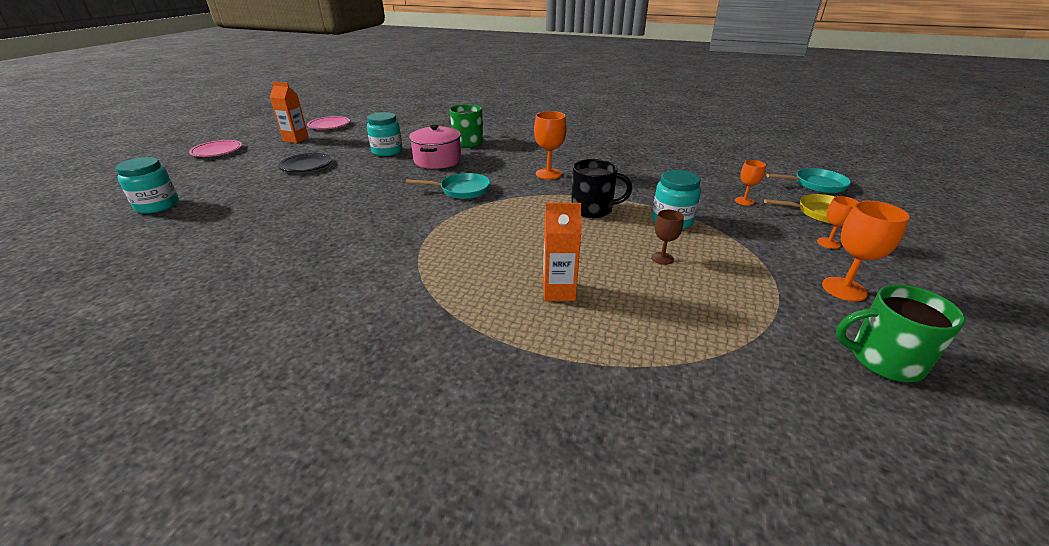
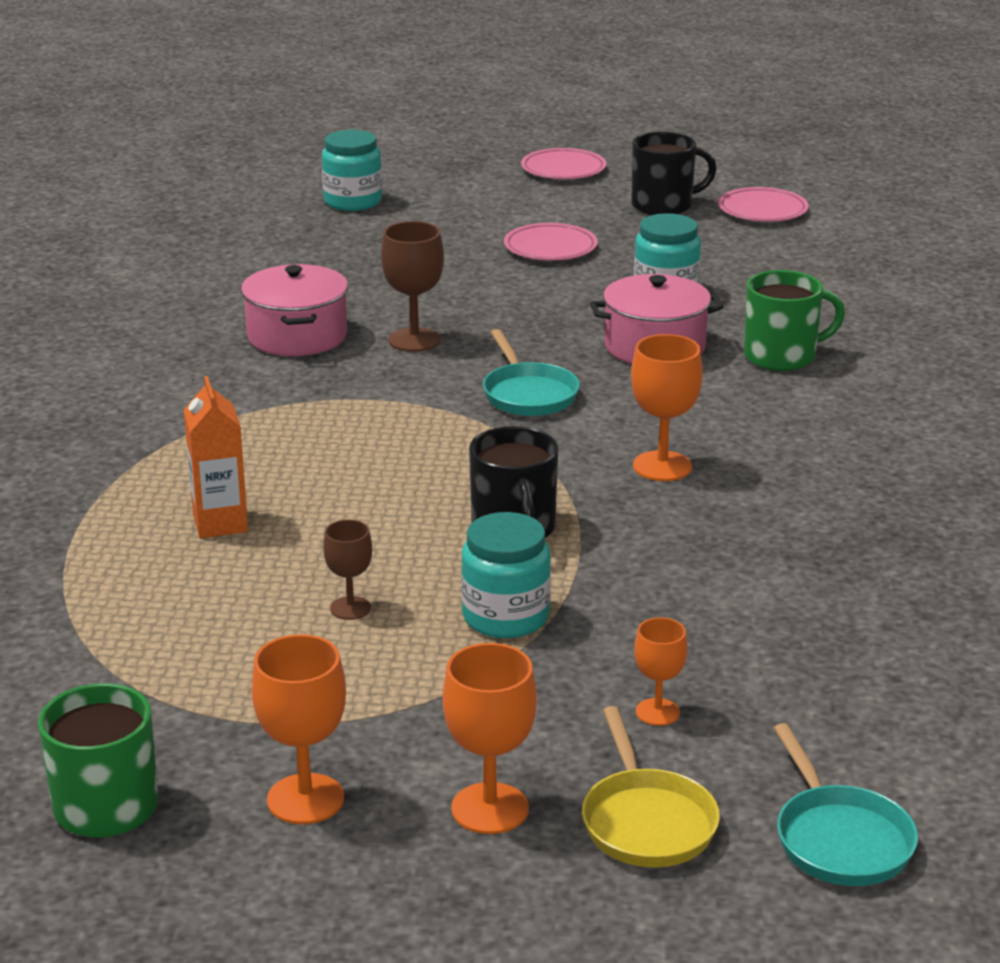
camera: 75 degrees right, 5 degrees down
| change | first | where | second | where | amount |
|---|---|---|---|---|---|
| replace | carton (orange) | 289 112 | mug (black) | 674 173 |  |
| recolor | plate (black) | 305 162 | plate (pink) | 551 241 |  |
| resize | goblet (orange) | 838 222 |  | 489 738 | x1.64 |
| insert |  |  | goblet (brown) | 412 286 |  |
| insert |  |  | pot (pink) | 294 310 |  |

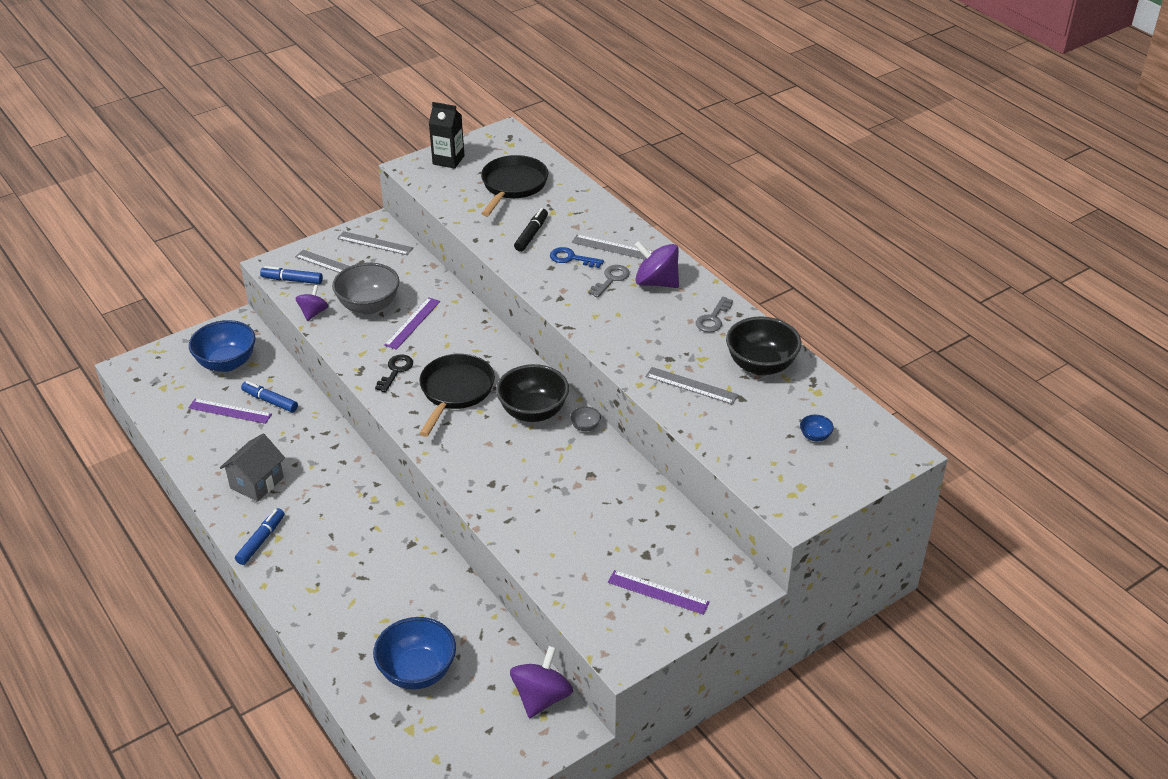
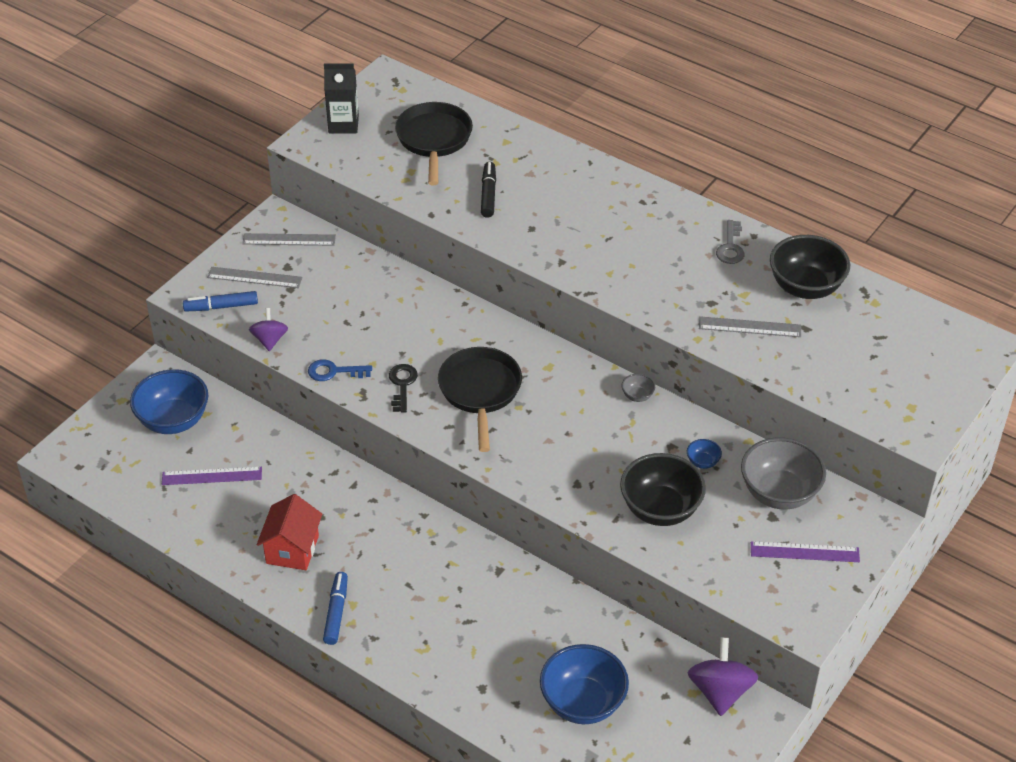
camera: 20 degrees left, 5 degrees up
| change | first | where | second | where | amount |
|---|---|---|---|---|---|
| delete | ruler (grey) | 612 247 |  |  |  |
| delete | spinning top (purple) | 656 264 |  |  |  |
| move | key (blue) | 577 257 |  | 340 370 |  |
| move | bowl (grey) | 365 288 |  | 783 473 |  |
| delete | key (grey) | 609 281 |  |  |  |
| delete | ruler (purple) | 412 323 |  |  |  |
| move | bowl (black) | 532 393 |  | 663 489 |  |
| delete | marker (blue) | 269 396 |  |  |  |
| move | bowl (blue) | 817 428 |  | 704 454 |  |
| recolor | house (grey) | 252 468 | house (red) | 289 532 |  |

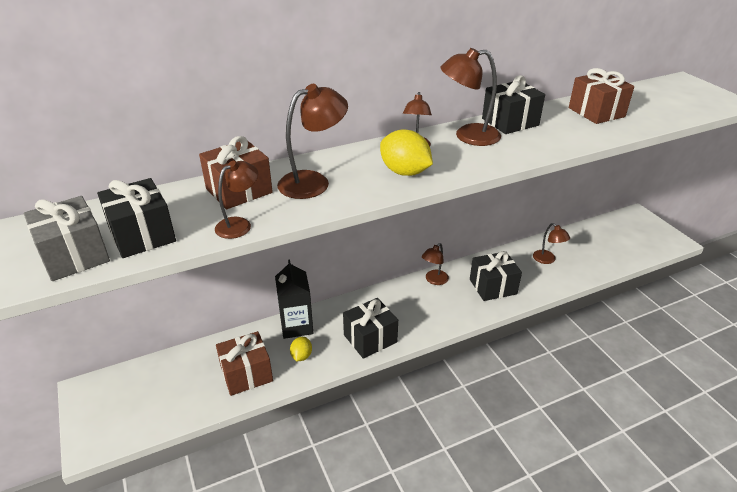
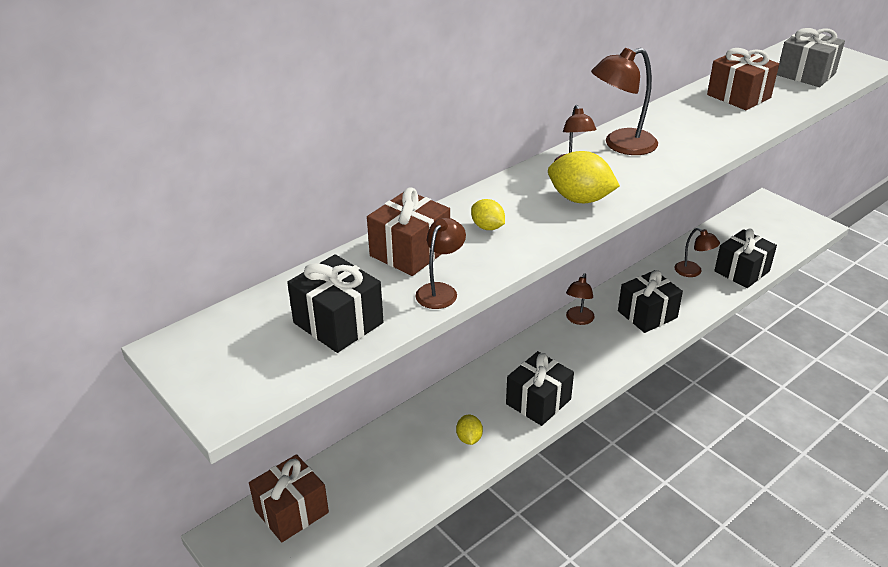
camera: 15 degrees left, 0 degrees up
| change | first | where | second | where | amount |
|---|---|---|---|---|---|
| move | gift (black) | 513 105 |  | 745 258 |  |
| replace | lamp (brown) | 312 141 | lemon (yellow) | 488 214 |  |
| move | gift (grey) | 67 238 |  | 811 57 |  |
| delete | carton (black) | 294 299 |  |  |  |
| move | gift (brown) | 244 363 |  | 289 498 |  |

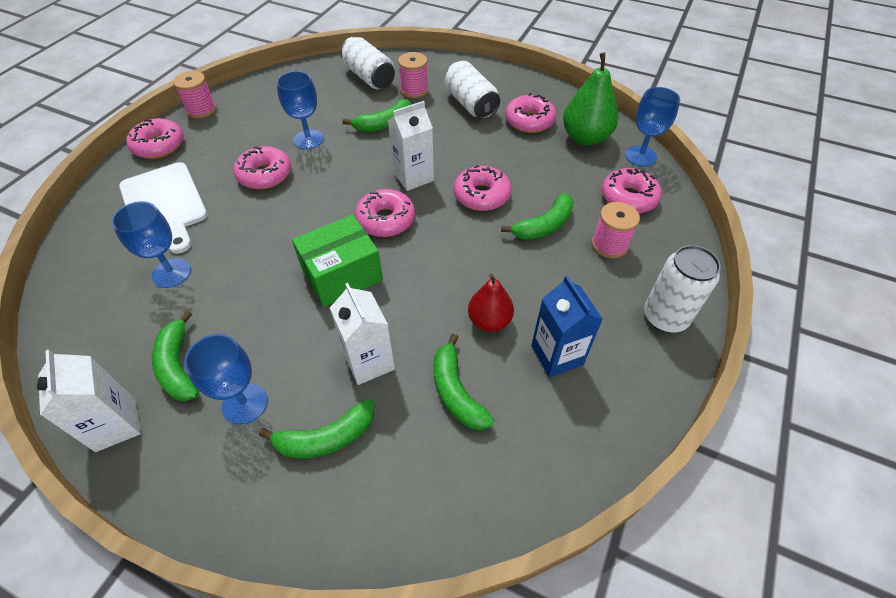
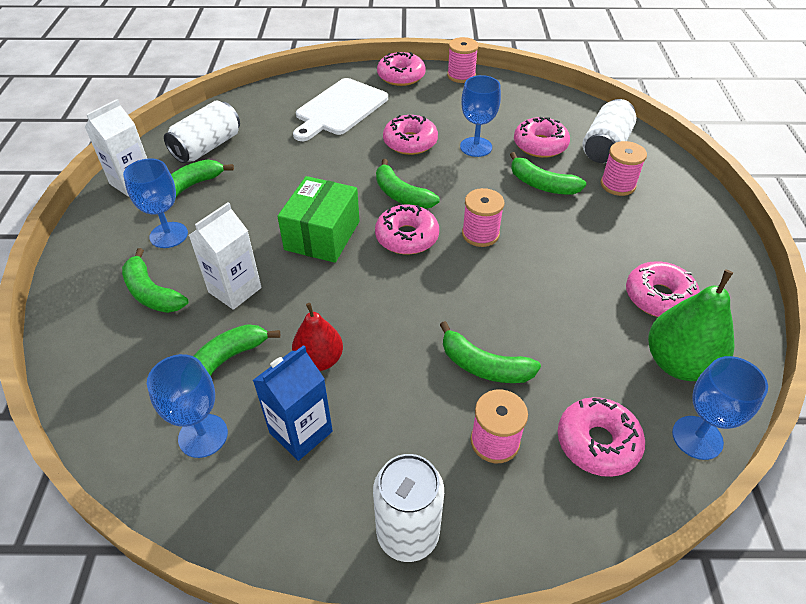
camera: 65 degrees right, 5 degrees down
| change | first | where | second | where | amount |
|---|---|---|---|---|---|
| move | can (white) | 472 90 |  | 202 132 |  |
| replace | carton (white) | 411 146 | spool (pink) | 483 217 |  |
| move | donut (pink) | 482 188 |  | 542 137 |  |
| move | goblet (blue) | 151 244 |  | 187 406 |  |
| rotate | box (green) | 337 261 |  | 318 219 | 75 degrees clockwise |
| insert |  |  | banana (green) | 408 184 |  |

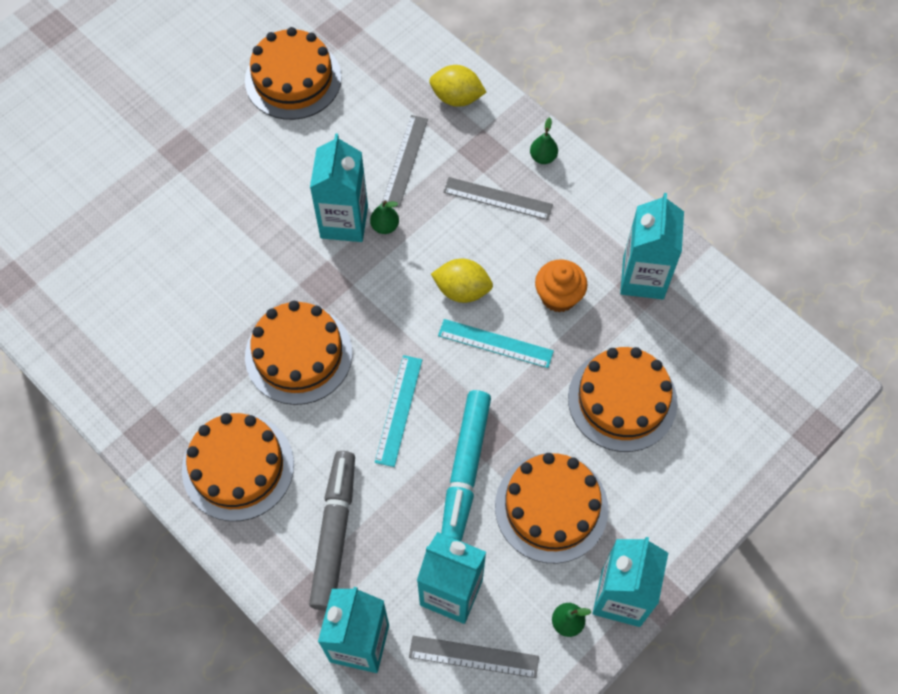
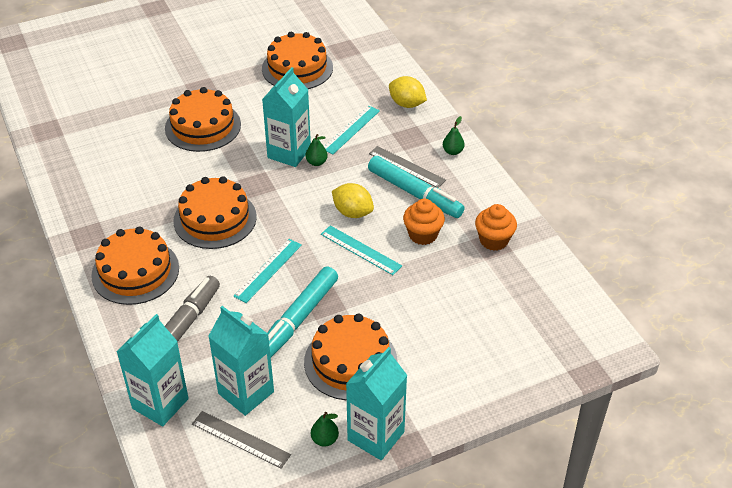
camera: 20 degrees right, 20 degrees down
| change | first | where | second | where | amount |
|---|---|---|---|---|---|
| recolor | ruler (grey) | 405 161 | ruler (turquoise) | 352 130 |  |
| replace | carton (turquoise) | 652 246 | cupcake (orange) | 496 227 |  |
| move | cake (orange) | 623 399 |  | 203 119 |  |
| insert |  |  | marker (turquoise) | 416 187 |  |

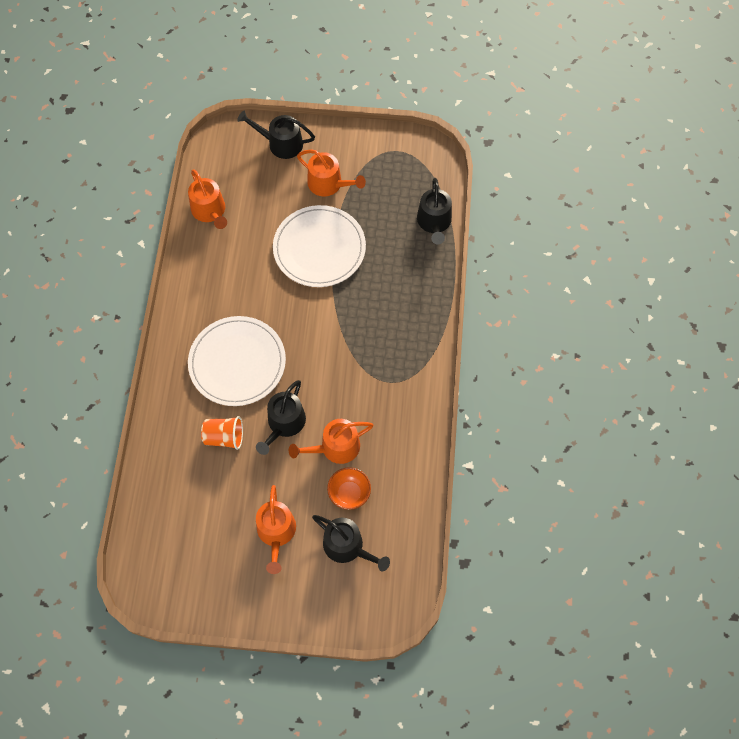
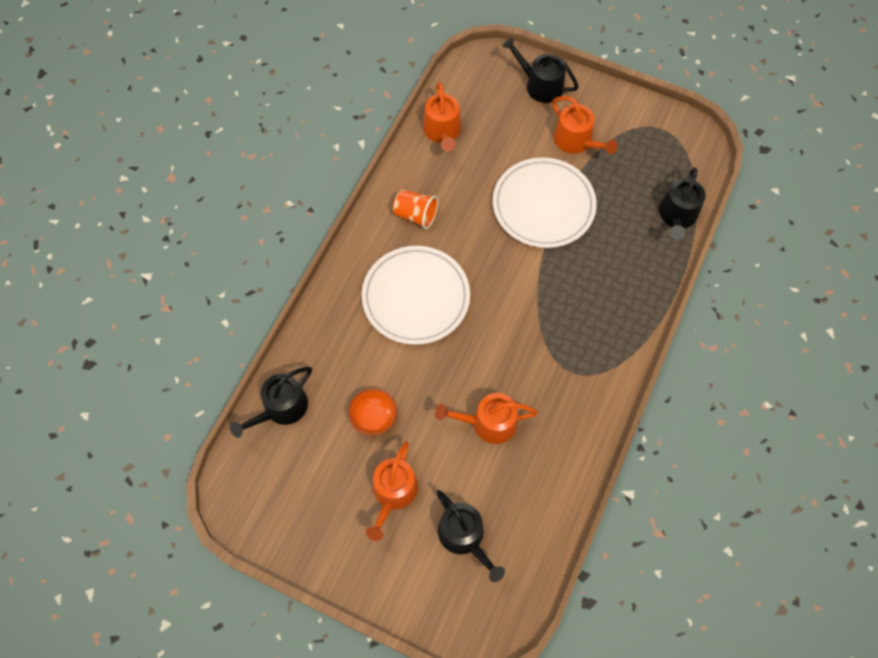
camera: 20 degrees right, 0 degrees up
| change | first | where | second | where | amount |
|---|---|---|---|---|---|
| move | watering can (black) | 281 417 |  | 271 402 |  |
| move | cup (orange) | 222 433 |  | 415 209 |  |
| move | bowl (orange) | 349 488 |  | 372 412 |  |

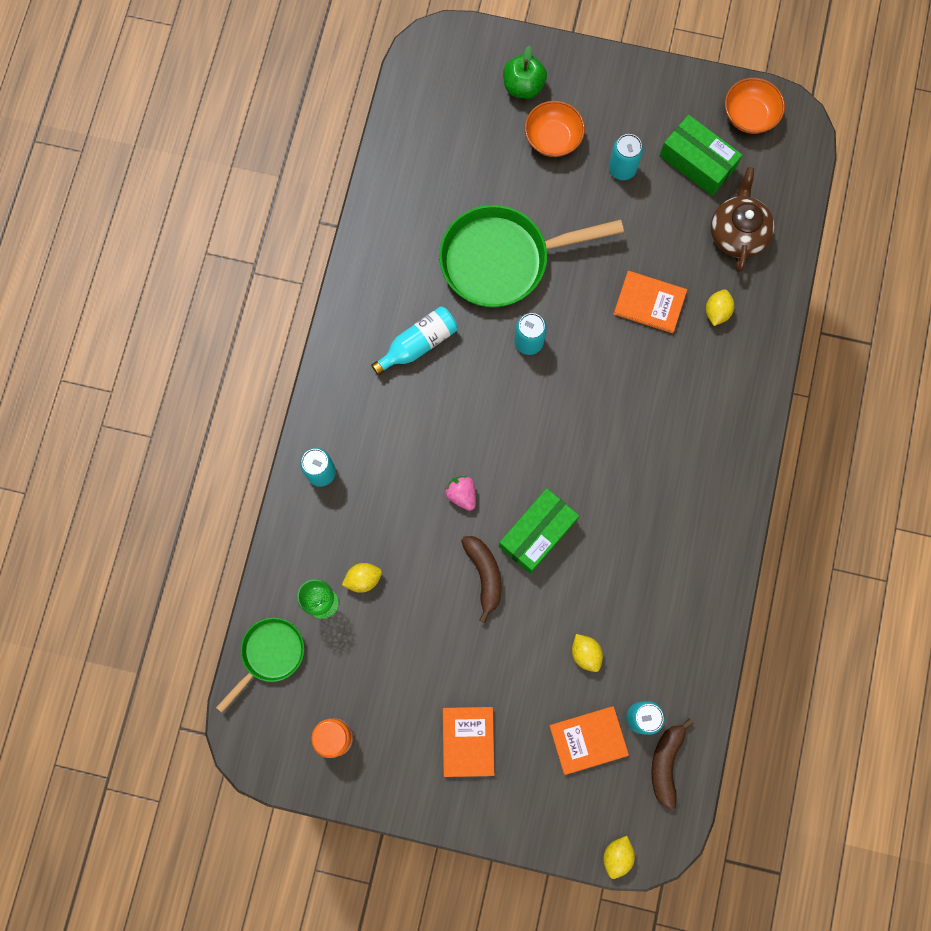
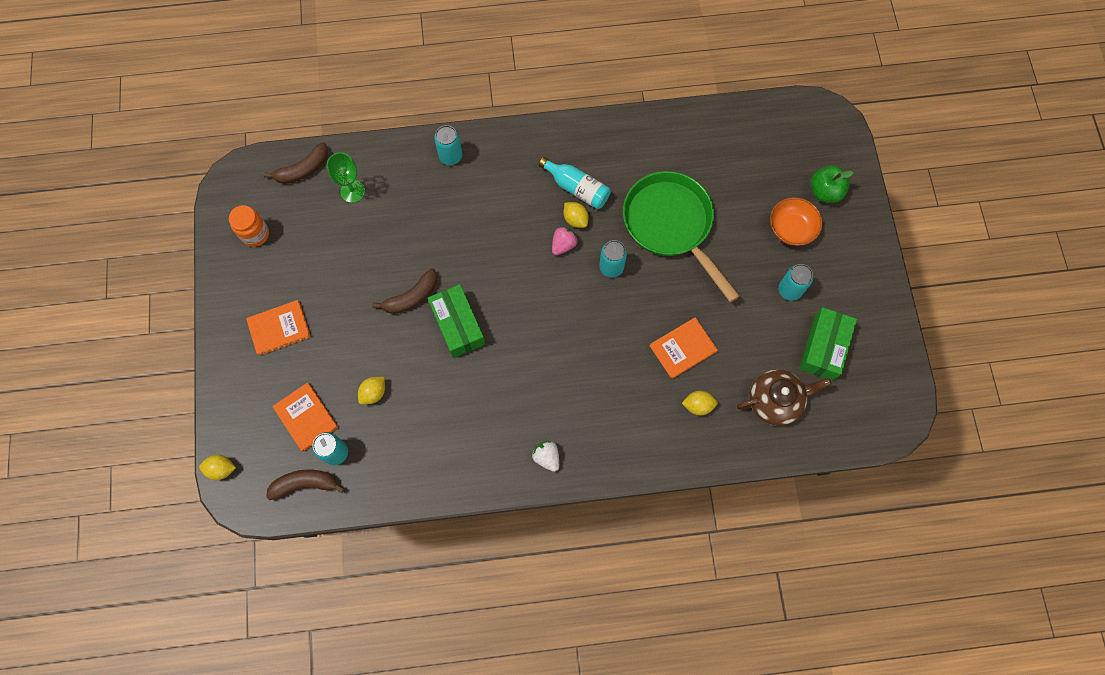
camera: 70 degrees right, 5 degrees down
| change | first | where | second | where | amount |
|---|---|---|---|---|---|
| delete | bowl (orange) | 755 106 |  |  |  |
| rotate | book (orange) | 650 302 |  | 684 348 | 60 degrees clockwise |
| move | strawberry (pink) | 460 493 |  | 565 240 |  |
| rotate | box (green) | 539 531 |  | 456 321 | 45 degrees clockwise |
| move | lemon (yellow) | 362 578 |  | 576 215 |  |
| replace | pan (green) | 260 665 | banana (brown) | 296 163 |  |
| insert |  |  | strawberry (white) | 545 456 |  |

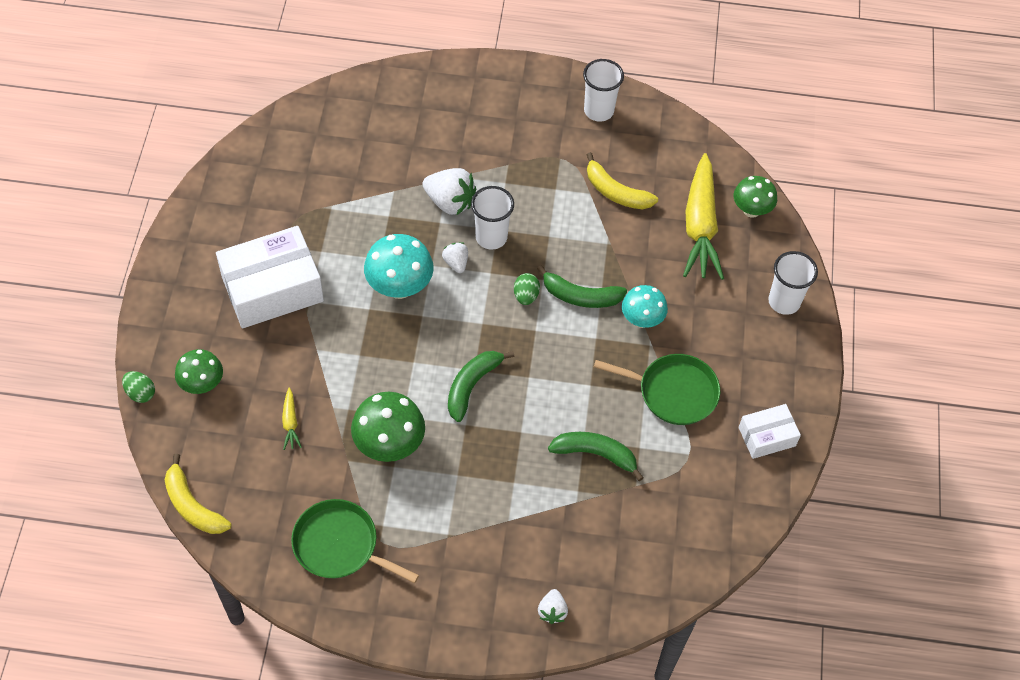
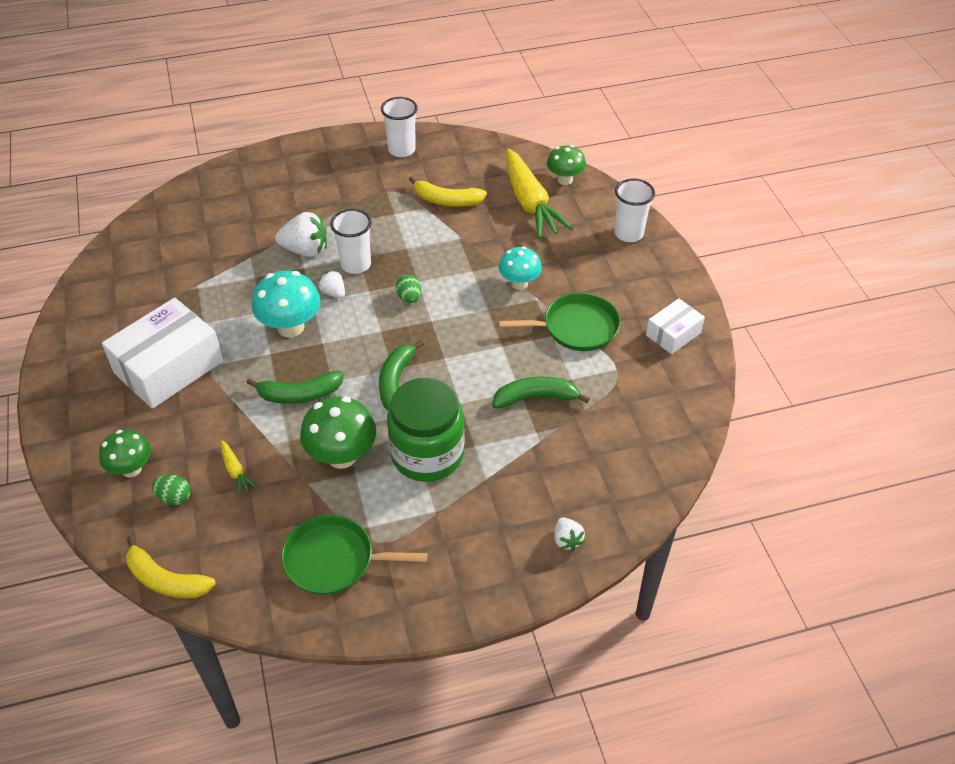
camera: 20 degrees left, 10 degrees down
| change | first | where | second | where | amount |
|---|---|---|---|---|---|
| move | banana (green) | 582 286 |  | 295 387 |  |
| move | egg (green) | 138 387 |  | 171 490 |  |
| insert |  |  | jar (green) | 426 430 |  |

